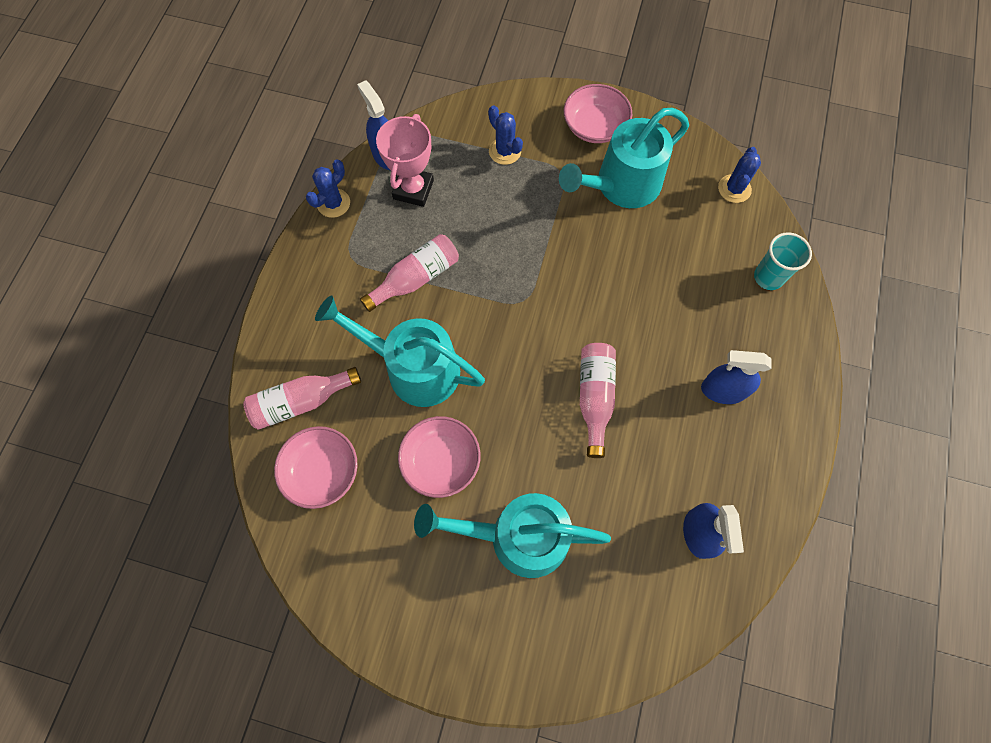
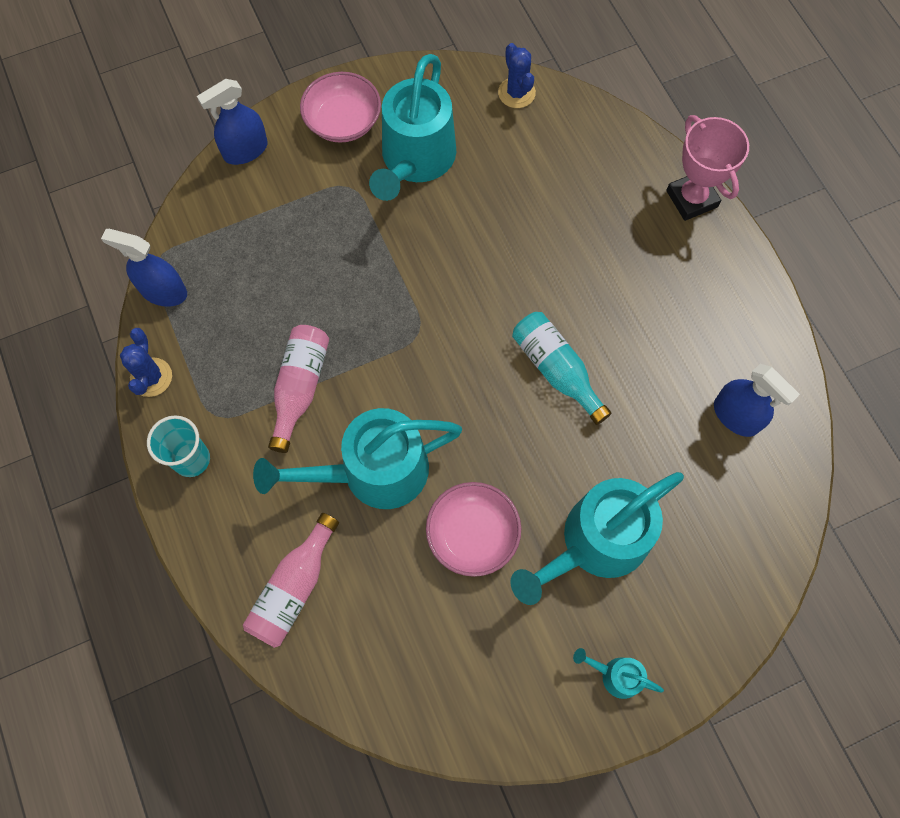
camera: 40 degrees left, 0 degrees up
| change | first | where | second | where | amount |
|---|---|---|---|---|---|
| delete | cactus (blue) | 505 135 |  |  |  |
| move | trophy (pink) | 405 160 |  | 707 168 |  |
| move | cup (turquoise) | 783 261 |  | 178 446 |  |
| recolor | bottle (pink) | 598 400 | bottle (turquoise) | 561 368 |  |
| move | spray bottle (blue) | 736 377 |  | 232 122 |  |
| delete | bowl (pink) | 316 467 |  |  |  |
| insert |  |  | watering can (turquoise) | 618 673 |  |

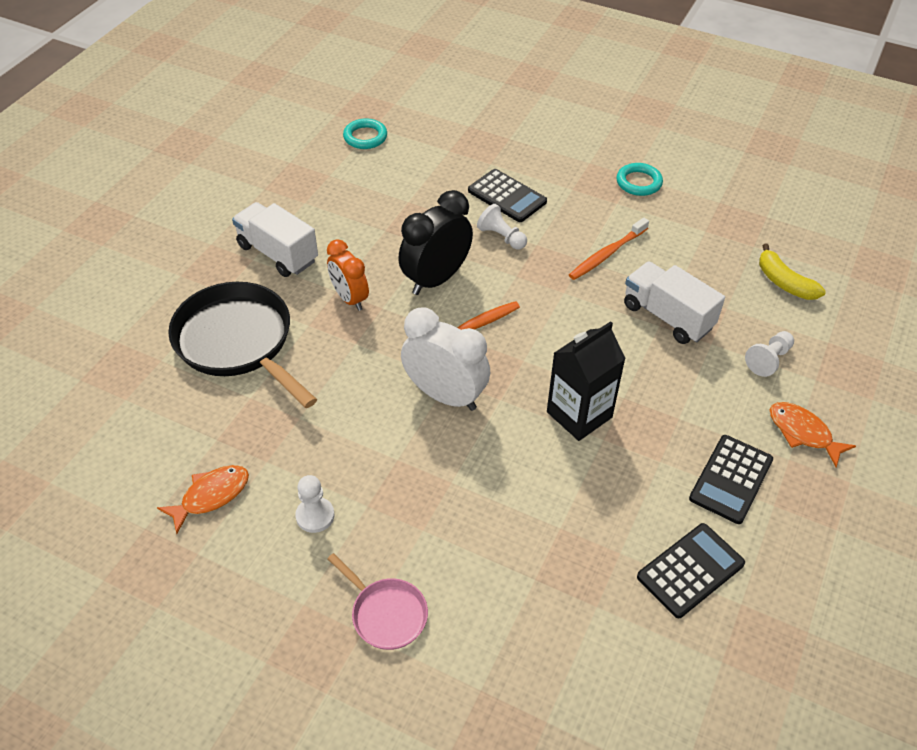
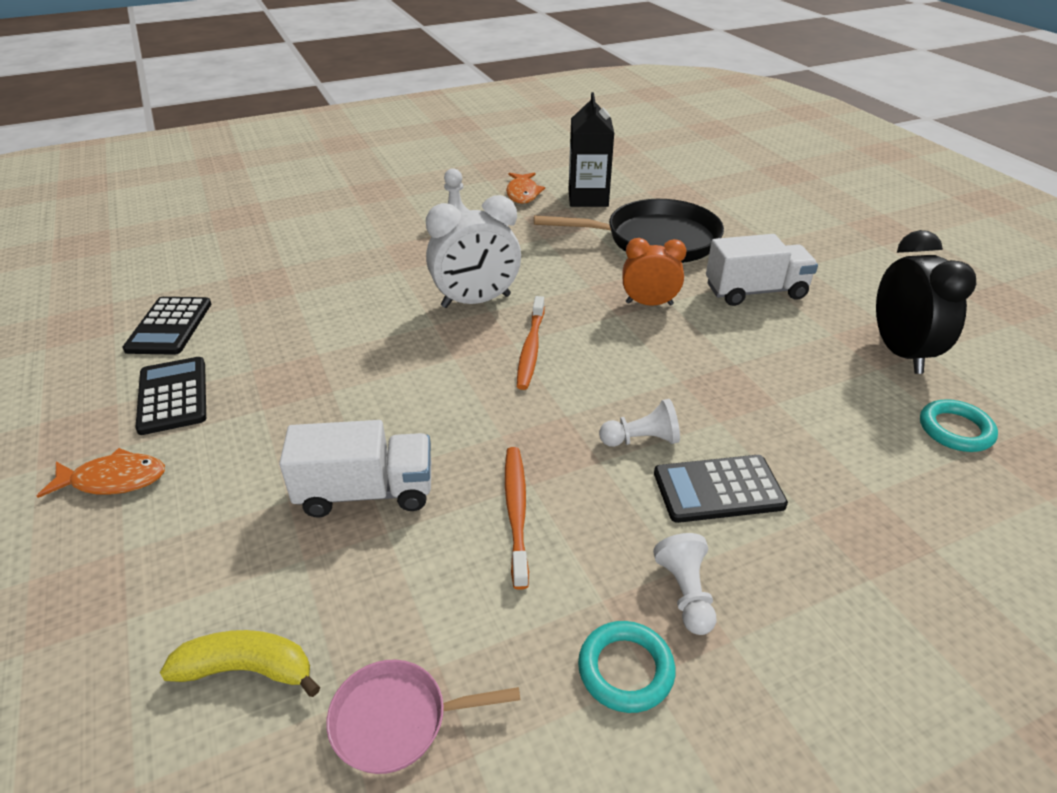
camera: 130 degrees right, 10 degrees down
| change | first | where | second | where | amount |
|---|---|---|---|---|---|
| move | clock (black) | 436 242 |  | 926 302 |  |
| move | carton (black) | 586 381 |  | 591 149 |  |
| move | pawn (white) | 769 354 |  | 684 584 |  |
| move | pan (pink) | 377 601 |  | 423 717 |  |

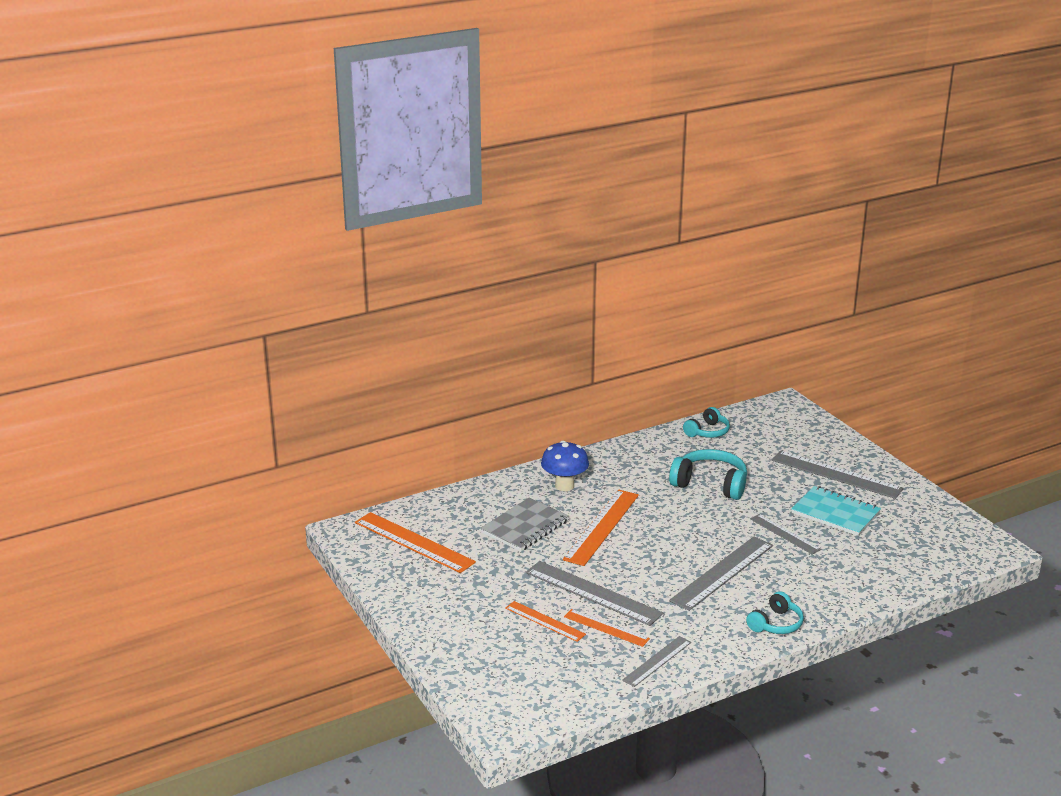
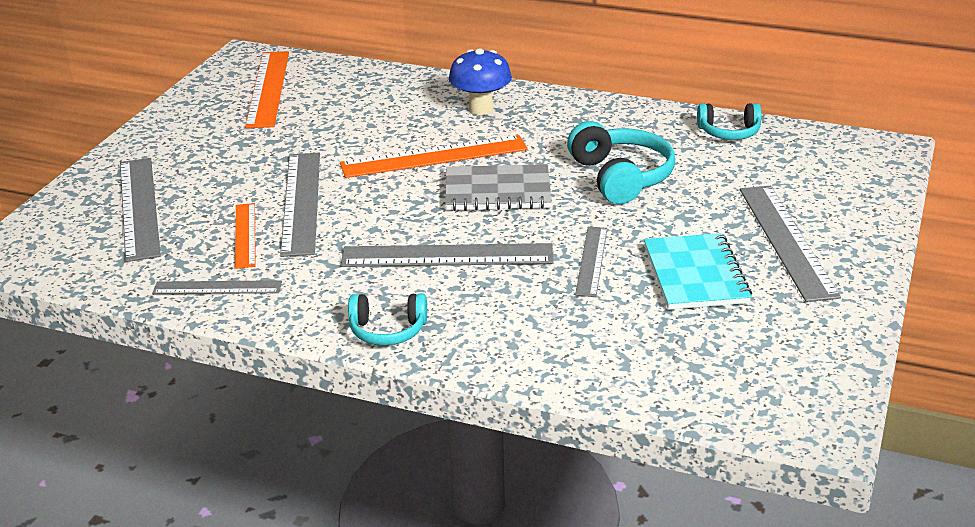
camera: 50 degrees right, 5 degrees up
| change | first | where | second | where | amount |
|---|---|---|---|---|---|
| move | notebook (grey) | 525 525 |  | 498 187 |  |
| delete | ruler (orange) | 545 621 |  |  |  |
| insert |  |  | ruler (grey) | 140 210 |  |

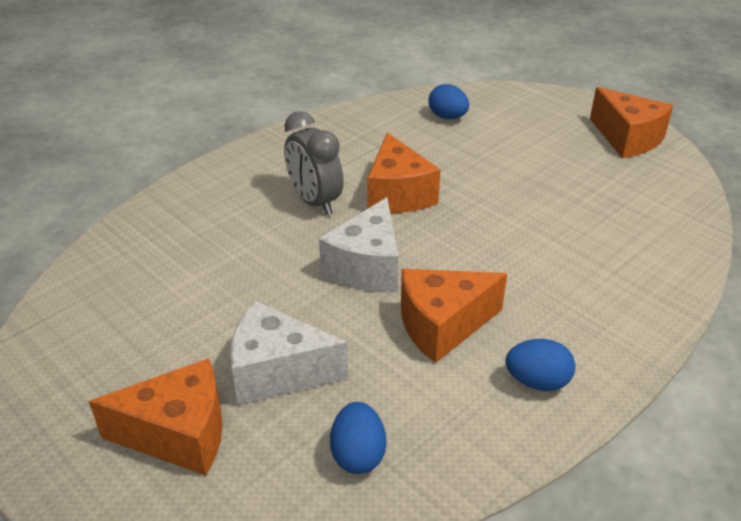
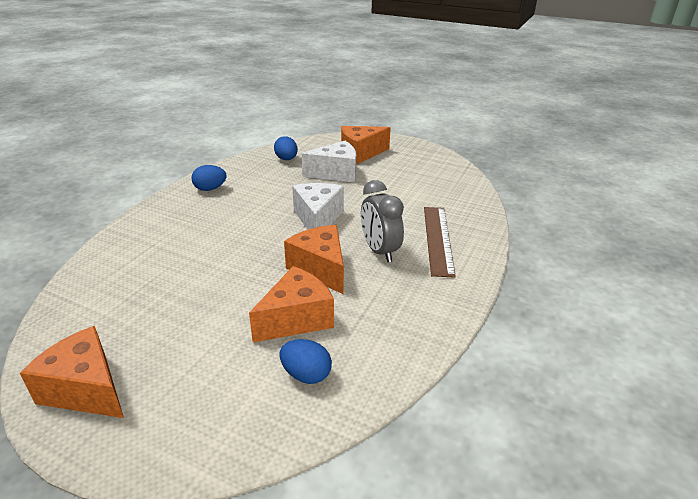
camera: 160 degrees right, 5 degrees down
| change | first | where | second | where | amount |
|---|---|---|---|---|---|
| rotate | clock (grey) | 314 163 |  | 382 221 | 150 degrees counterclockwise |
| move | cheese (orange) | 454 316 |  | 291 304 |  |
| insert |  |  | ruler (brown) | 440 242 |  |

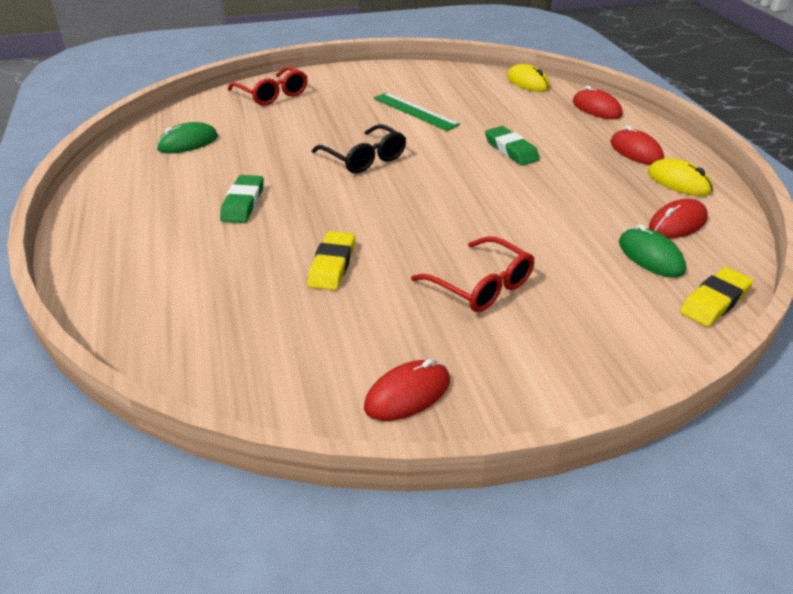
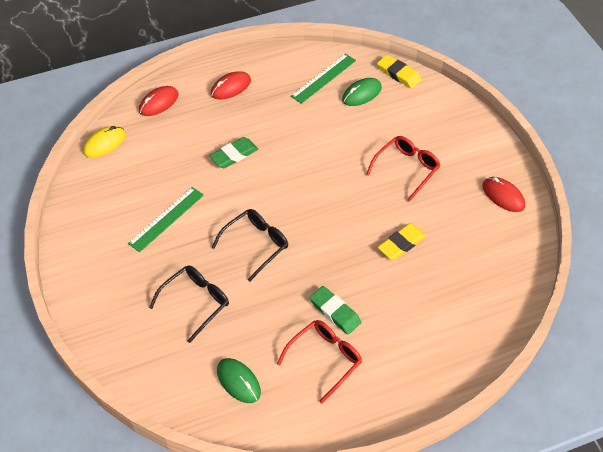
camera: 95 degrees left, 15 degrees up
| change | first | where | second | where | amount |
|---|---|---|---|---|---|
| move | glasses (red) | 268 85 |  | 319 361 |  |
| delete | mouse (yellow) | 680 177 |  |  |  |
| rotate | eraser (green) | 242 199 |  | 335 310 | 45 degrees clockwise |
| replace | mouse (red) | 678 218 | ruler (green) | 323 79 |  |
| rotate | eraser (yellow) | 331 260 |  | 401 241 | 45 degrees counterclockwise |
| insert |  |  | glasses (black) | 189 304 |  |

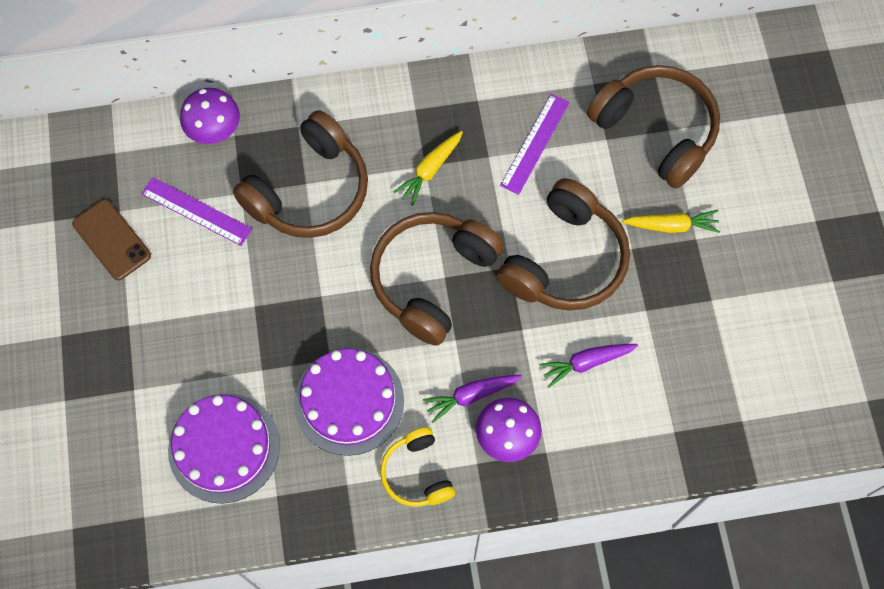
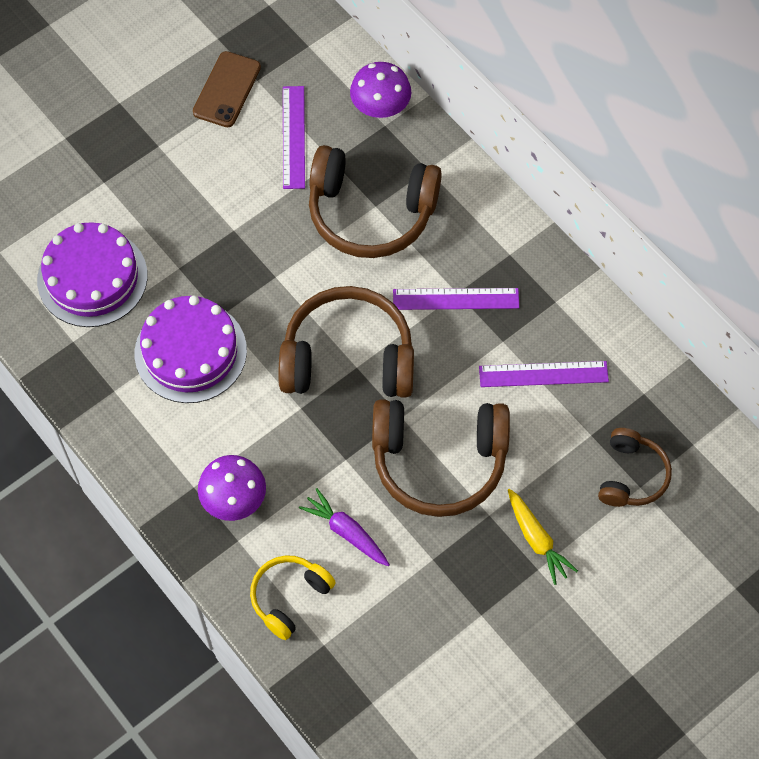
camera: 60 degrees right, 5 degrees down
| change | first | where | second | where | amount |
|---|---|---|---|---|---|
| resize | headphones (brown) | 653 126 |  | 635 467 | x0.56 |
| replace | carrot (yellow) | 428 168 | ruler (purple) | 456 299 |  |
| delete | carrot (purple) | 472 399 |  |  |  |
| move | headphones (yellow) | 417 467 |  | 293 597 |  |

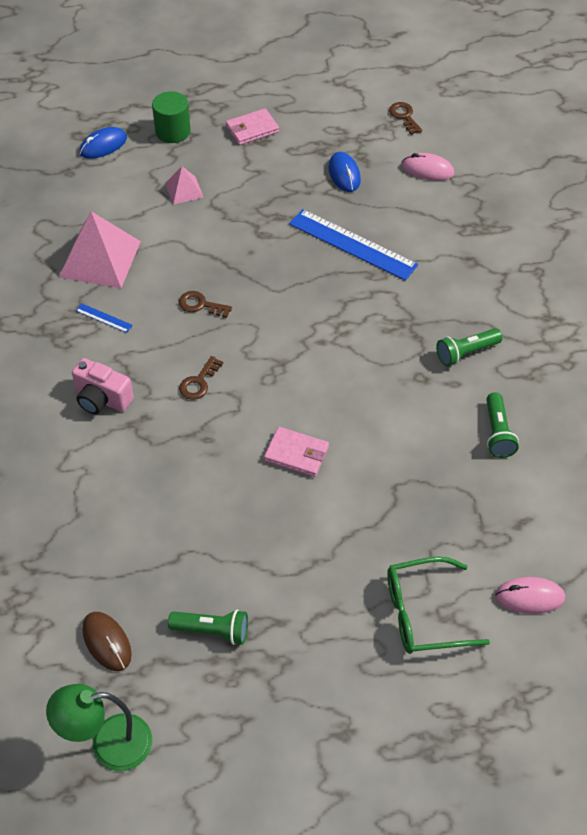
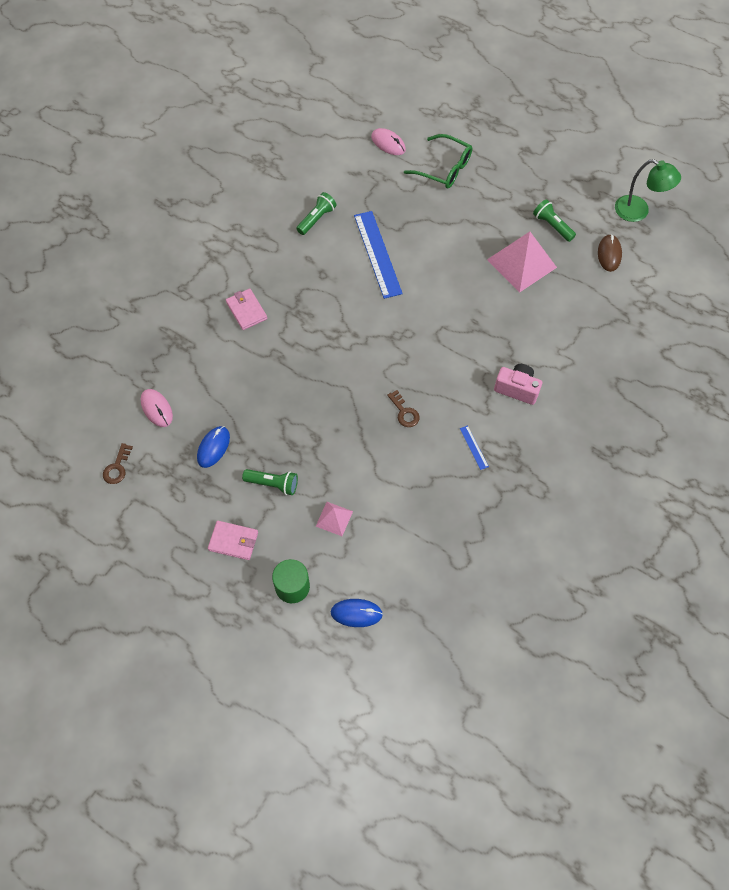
camera: 140 degrees left, 10 degrees up
| change | first | where | second | where | amount |
|---|---|---|---|---|---|
| move | ruler (blue) | 353 245 |  | 378 255 |  |
| move | pyramid (pink) | 100 249 |  | 522 262 |  |
| move | flashlight (green) | 469 347 |  | 270 482 |  |
| delete | key (brown) | 201 378 |  |  |  |
| rotate | camera (pink) | 103 386 |  | 518 384 | 45 degrees counterclockwise |
| move | wallet (pink) | 296 452 |  | 246 309 |  |

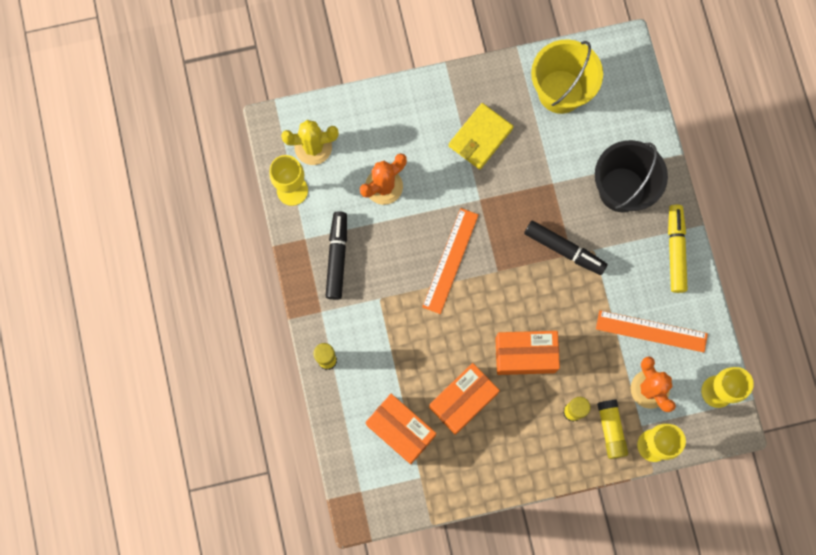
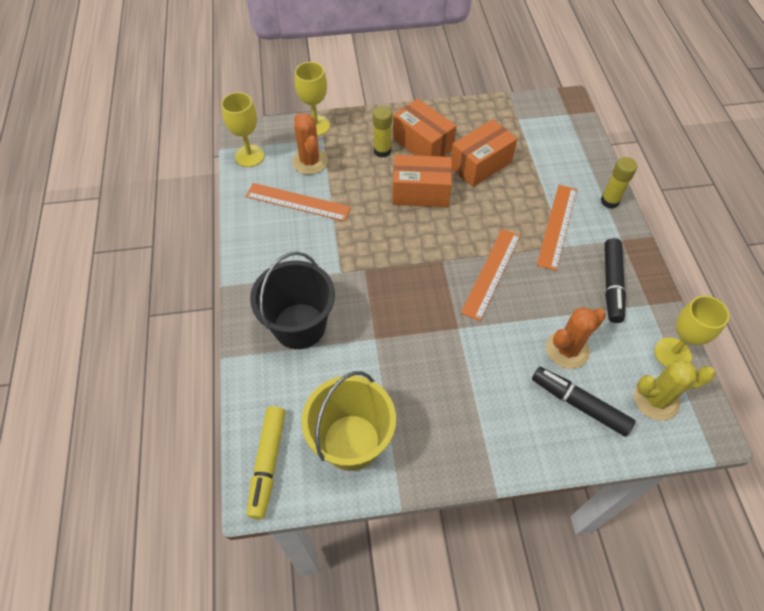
camera: 175 degrees left, 20 degrees down
| change | first | where | second | where | amount |
|---|---|---|---|---|---|
| delete | wallet (yellow) | 481 136 |  |  |  |
| move | marker (yellow) | 677 249 |  | 266 462 |  |
| move | marker (black) | 566 248 |  | 583 402 |  |
| move | box (orange) | 400 429 |  | 424 128 |  |
| delete | glue stick (yellow) | 612 429 |  |  |  |
| insert |  |  | ruler (orange) | 557 228 |  |

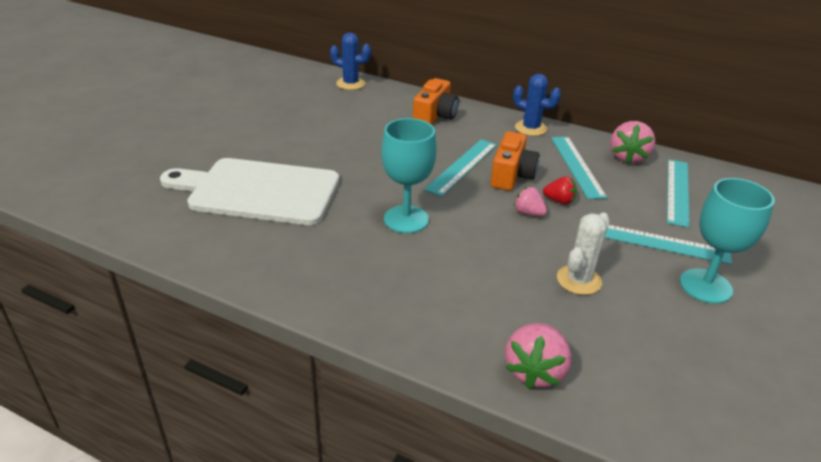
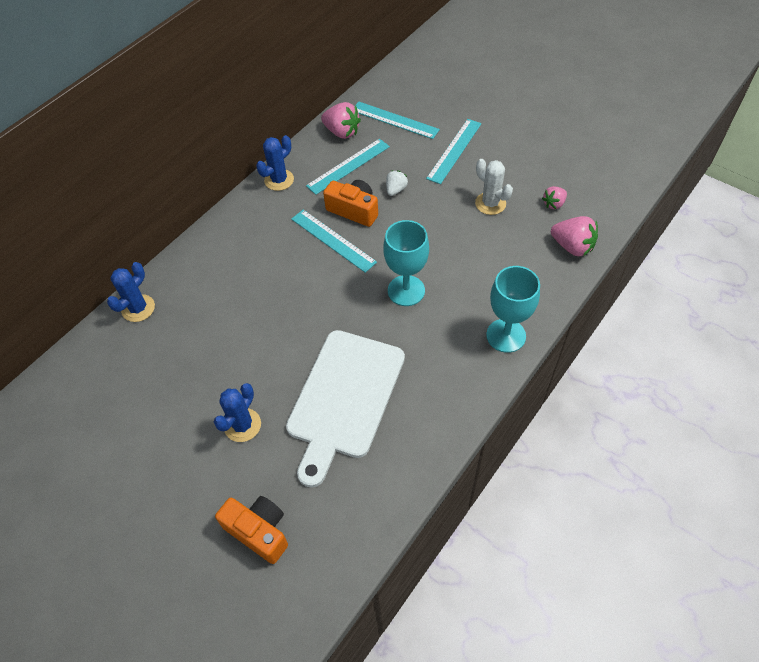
camera: 75 degrees left, 20 degrees up
| change | first | where | second | where | amount |
|---|---|---|---|---|---|
| move | camera (orange) | 436 101 |  | 251 530 |  |
| rotate | ruler (turquoise) | 579 168 |  | 348 167 | 45 degrees counterclockwise |
| recolor | strawberry (red) | 560 190 | strawberry (white) | 397 183 |  |
| move | goblet (turquoise) | 727 241 |  | 513 309 |  |
| move | strawberry (pink) | 530 201 |  | 554 197 |  |
| insert |  |  | cactus (blue) | 237 412 |  |

